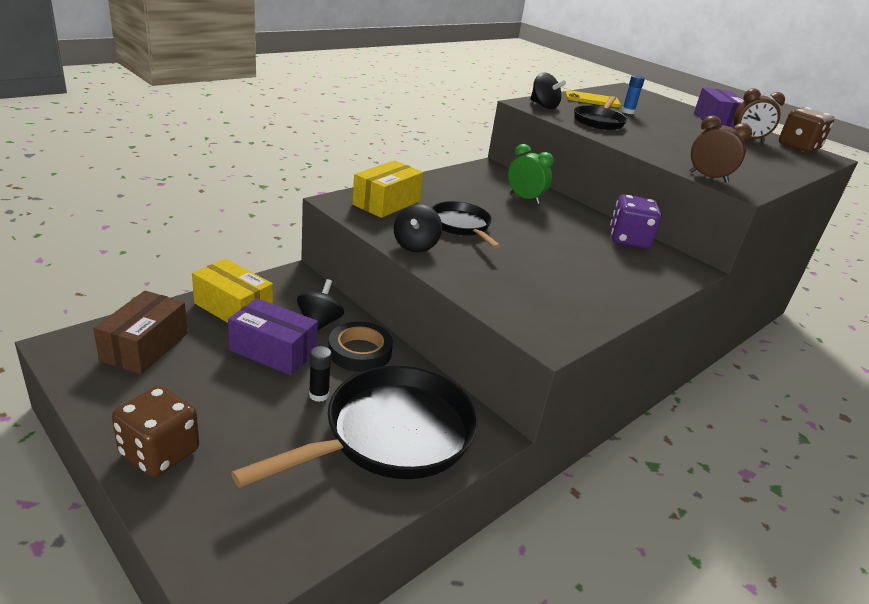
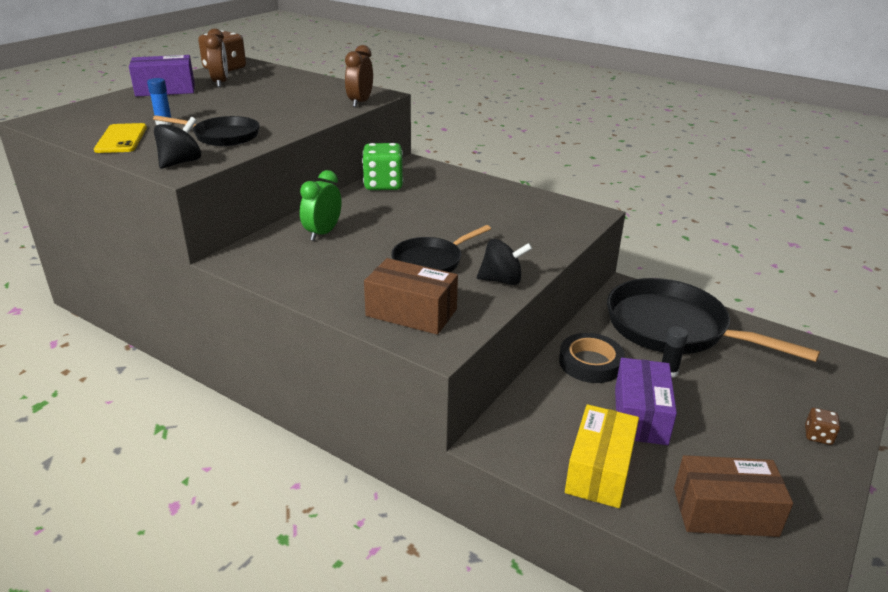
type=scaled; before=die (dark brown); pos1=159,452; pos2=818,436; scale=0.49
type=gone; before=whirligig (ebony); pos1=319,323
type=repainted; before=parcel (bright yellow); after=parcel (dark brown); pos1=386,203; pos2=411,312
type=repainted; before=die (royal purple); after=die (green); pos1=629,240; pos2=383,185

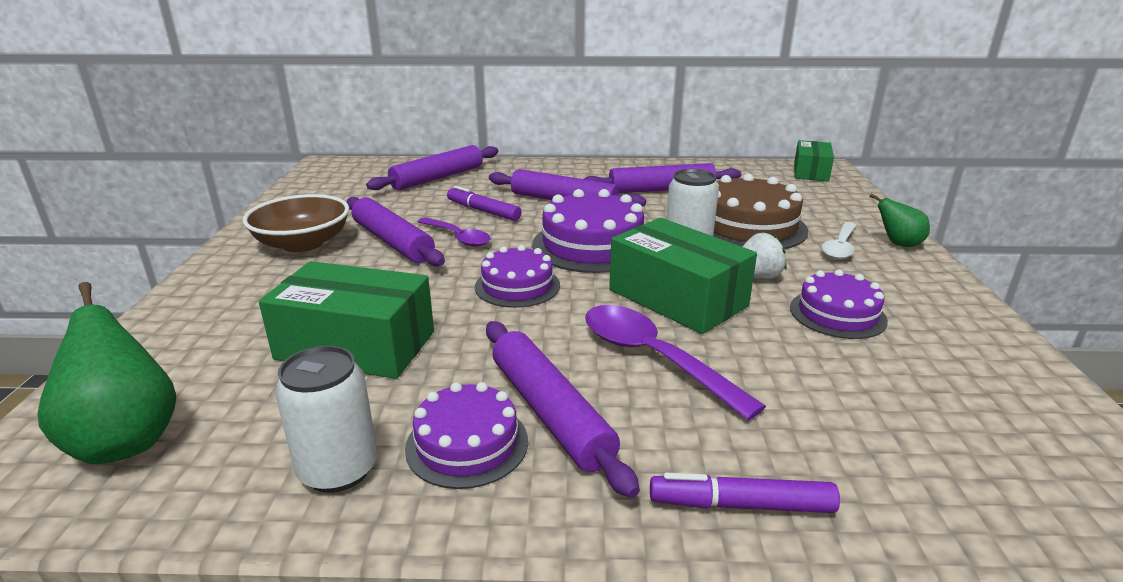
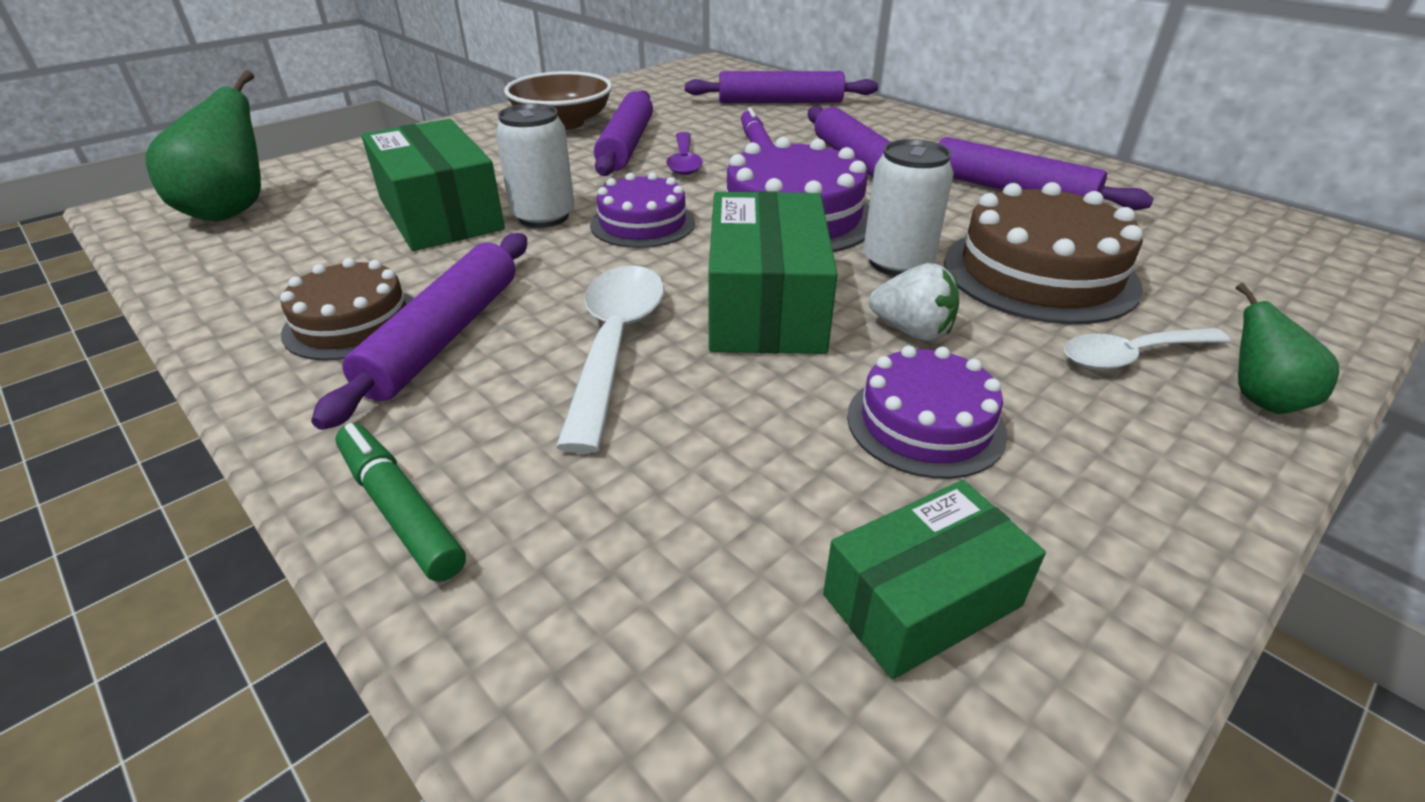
type=shifted; before=soda can (pure white); pos1=338,469; pos2=543,216
type=repainted; before=gateau (royal purple); after=gateau (dark brown); pos1=467,444; pos2=352,322
type=repainted; before=tablespoon (royal purple); after=tablespoon (pure white); pos1=653,358; pos2=615,345
type=repainted; before=felt pen (royal purple); after=felt pen (green); pos1=741,505; pos2=400,509
type=shifted; before=parcel (green); pos1=811,172; pos2=922,600

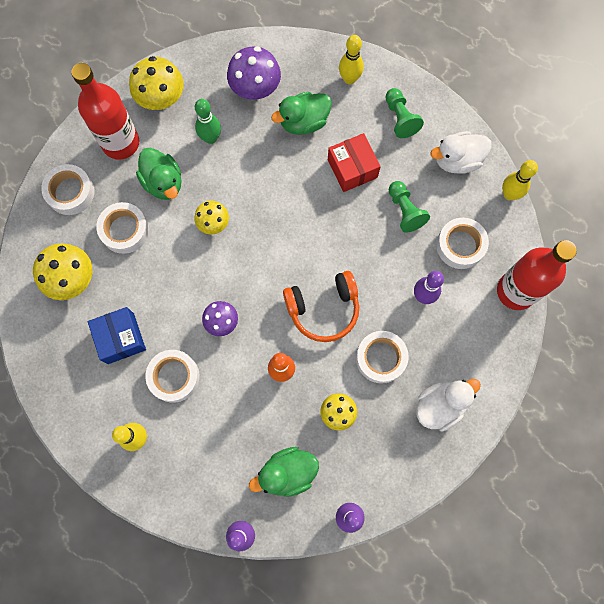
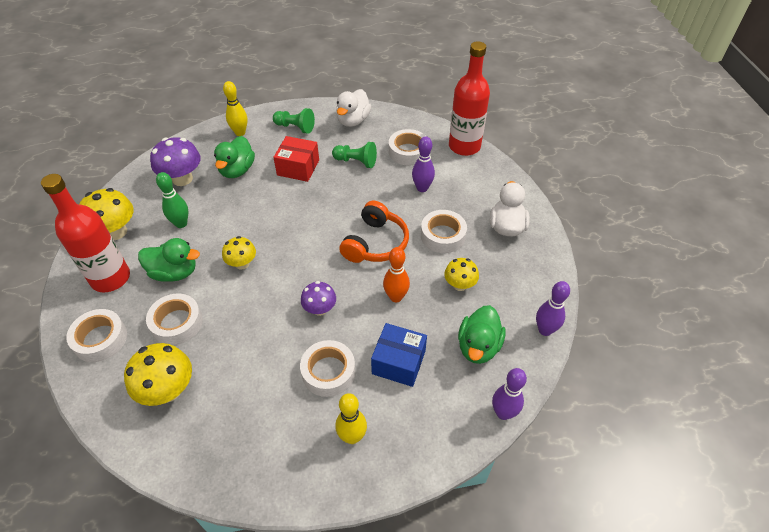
type=shifted; before=parcel (blue); pos1=121,338; pos2=398,362
type=gone; before=bowling pin (bright yellow); pos1=509,194

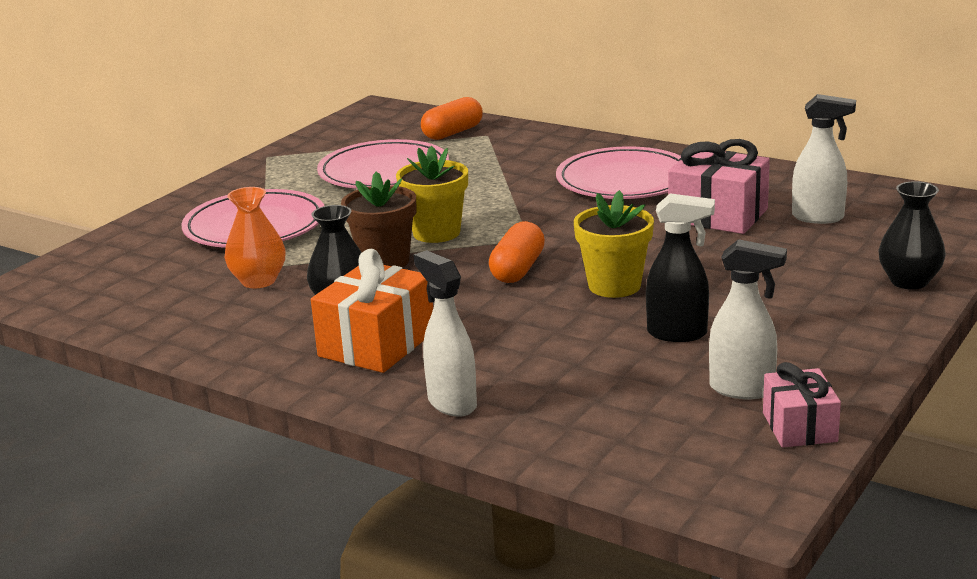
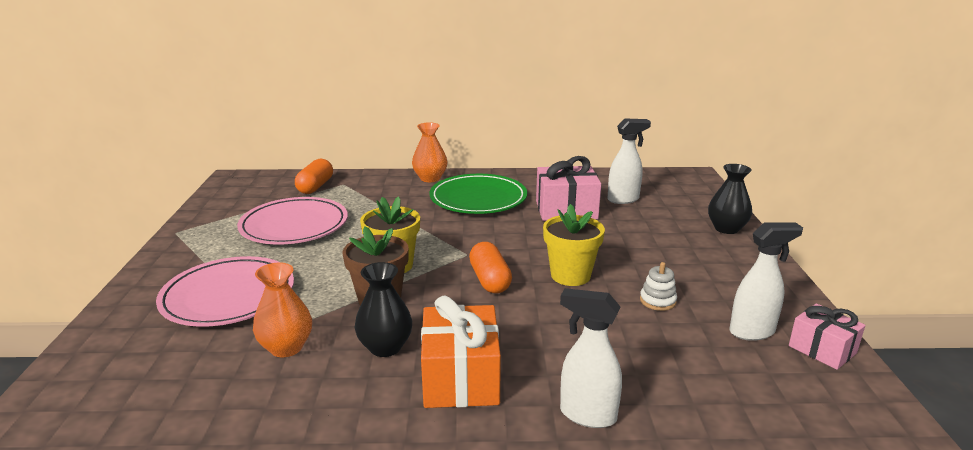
type=repainted; before=dinner plate (rosy); after=dinner plate (green); pos1=624,181; pos2=478,198
type=swapped; before=spray bottle (ebony); after=ring stacker (pure white); pos1=678,334; pos2=657,301
type=new; after=tall vase (orange); pos2=430,178

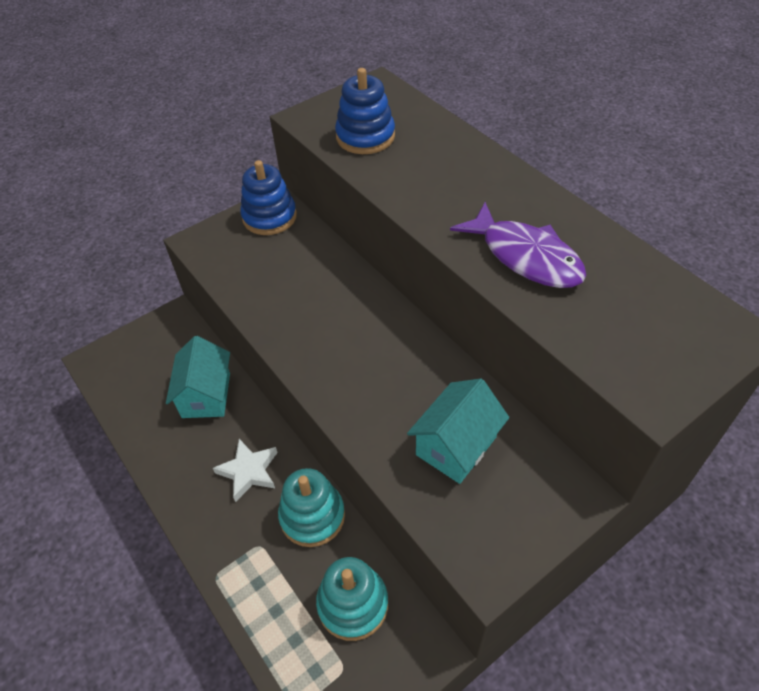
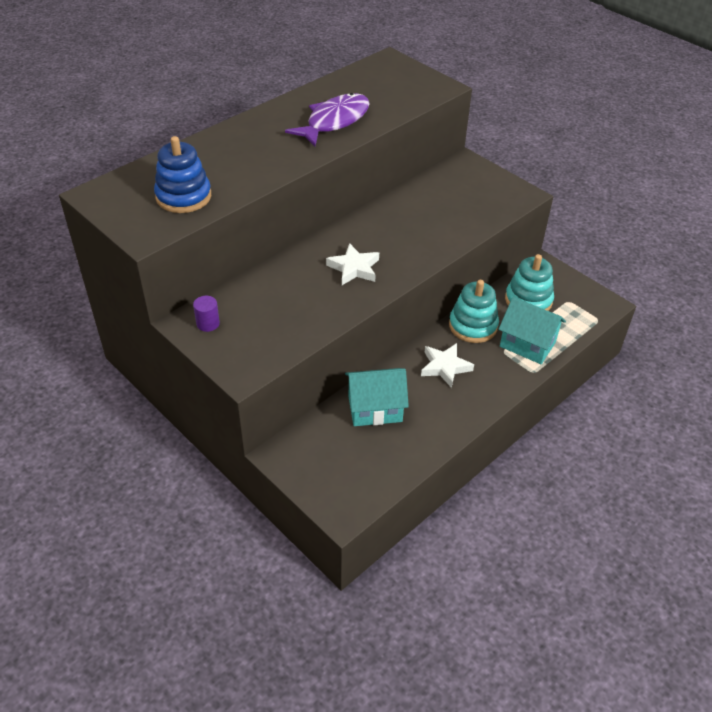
type=swapped; before=ring stacker (blue); after=solid cylinder (royal purple); pos1=269,217; pos2=208,323
type=shifted; before=cottage (teal); pos1=456,446; pos2=527,344
type=new; after=star (pure white); pos2=354,268

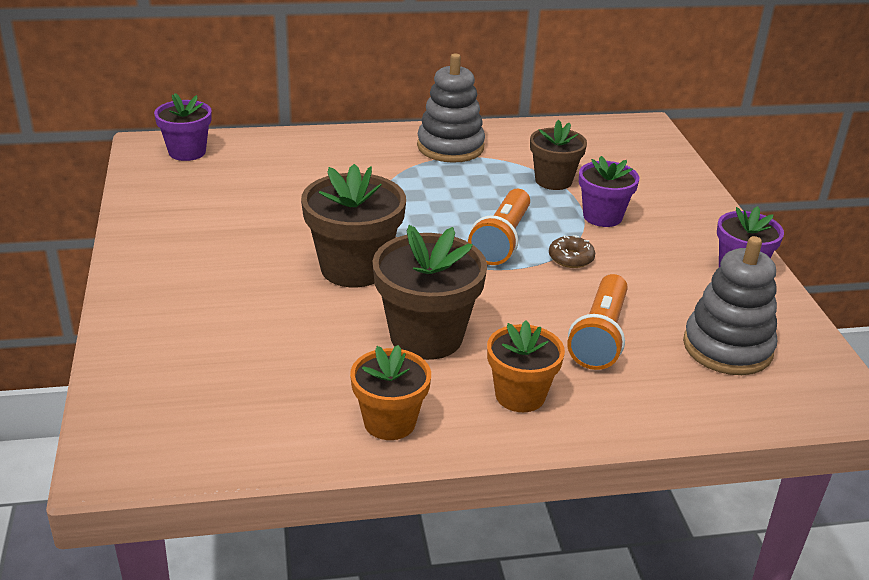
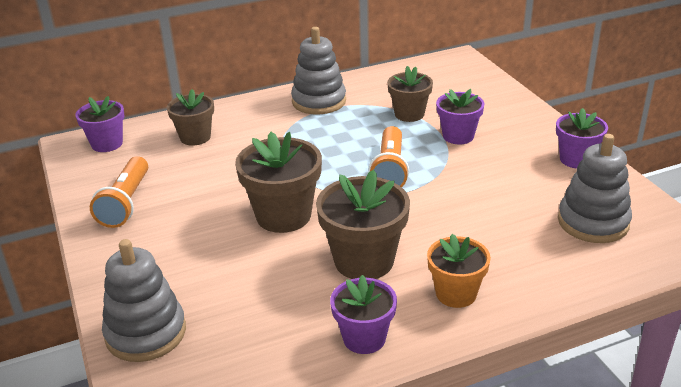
type=repainted; before=plant pot (orange); after=plant pot (royal purple); pos1=389,422; pos2=364,338
type=gone; before=donut (dark brown); pos1=571,258
type=shifted; before=pocket torch (orange); pos1=600,336; pos2=126,203
type=new; after=ring stacker (gray); pos2=146,333
type=new; after=plant pot (dark brown); pos2=195,137

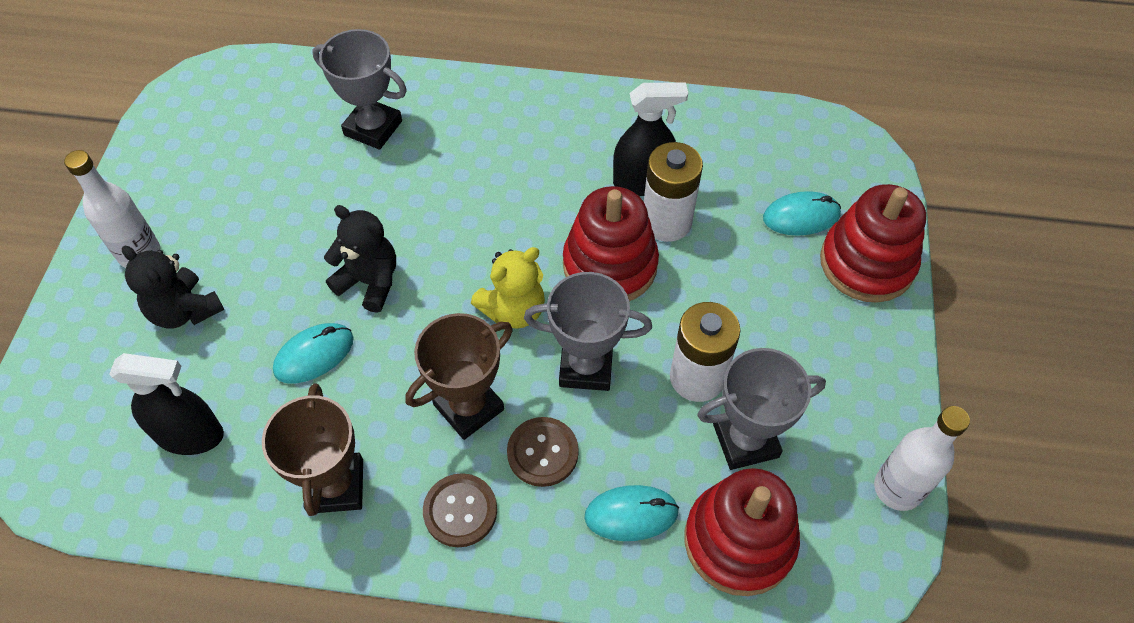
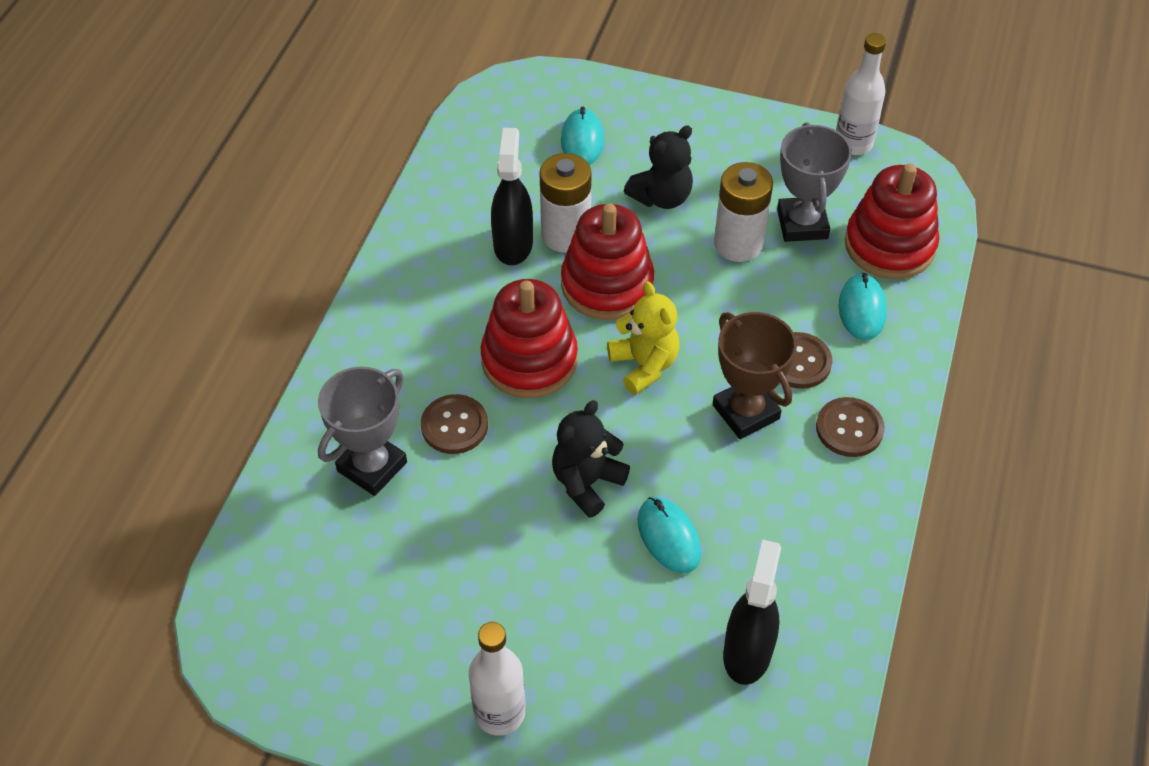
type=shifted; before=teddy (ebony); pos1=185,310; pos2=661,197
type=gone; before=trophy (dark brown); pos1=335,486
type=gone; before=trophy (gray); pos1=586,367
type=shifted; before=ring stacker (red); pos1=867,263; pos2=529,360
type=new; after=button (dark brown); pos2=454,426

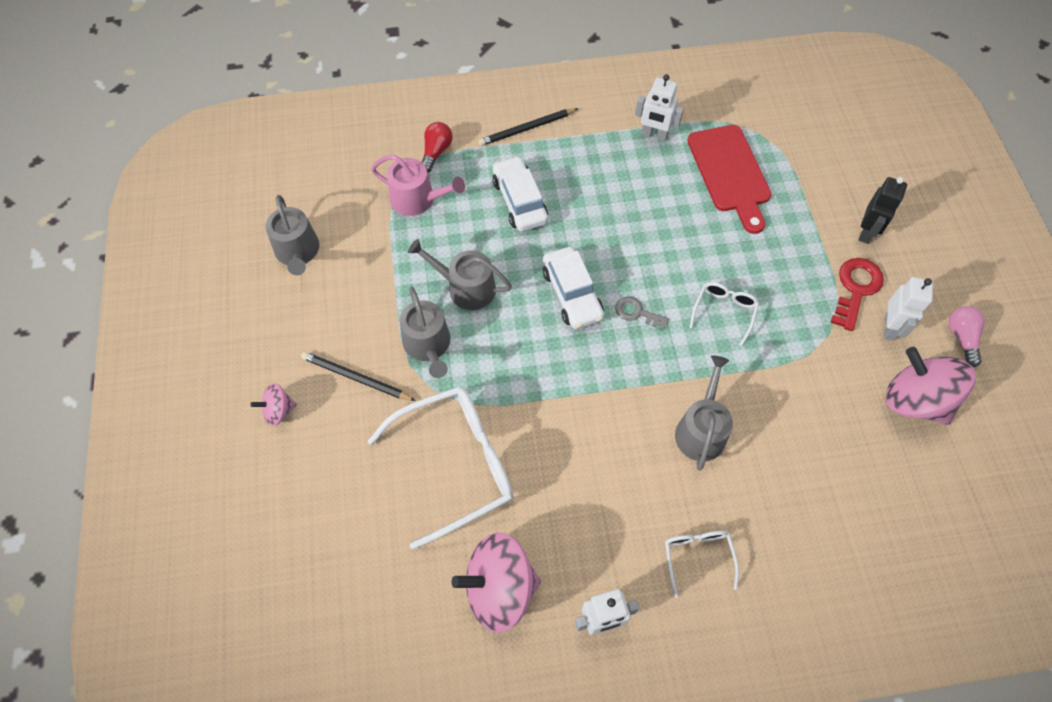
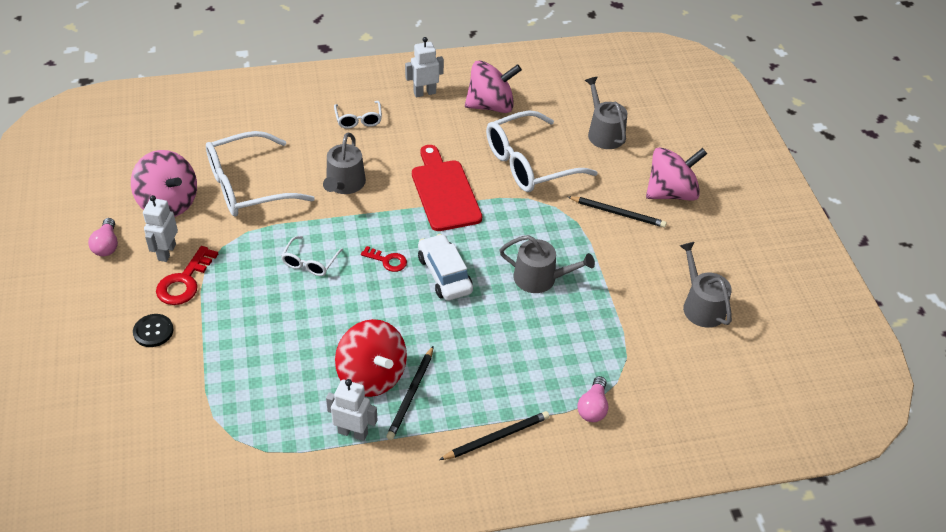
type=scaled; before=whirligig (rosy); pos1=278,411; pos2=671,193; scale=2.01
type=gone; before=watering can (rosy); pos1=417,199
type=shifted; before=watering can (gray); pos1=428,345; pos2=604,133
type=repainted; before=lightbulb (red); after=lightbulb (rosy); pos1=436,152; pos2=593,407
type=gone; before=toy car (pure white); pos1=520,201
type=repainted; before=latchkey (gray); after=latchkey (red); pos1=637,313; pos2=387,261
type=shifted; before=cutting board (red); pos1=730,173; pos2=444,192
type=swapped; before=robot (ebony); after=button (ebony); pos1=867,232; pos2=153,331
type=new; after=glasses (pure white); pos2=247,186
type=new; after=whirligig (red); pos2=372,376
type=new; after=wooden pencil (ebony); pos2=411,395

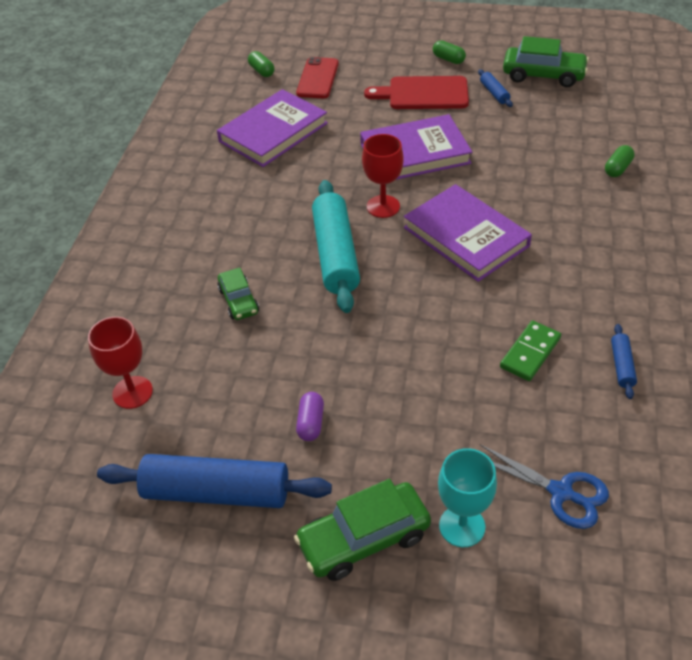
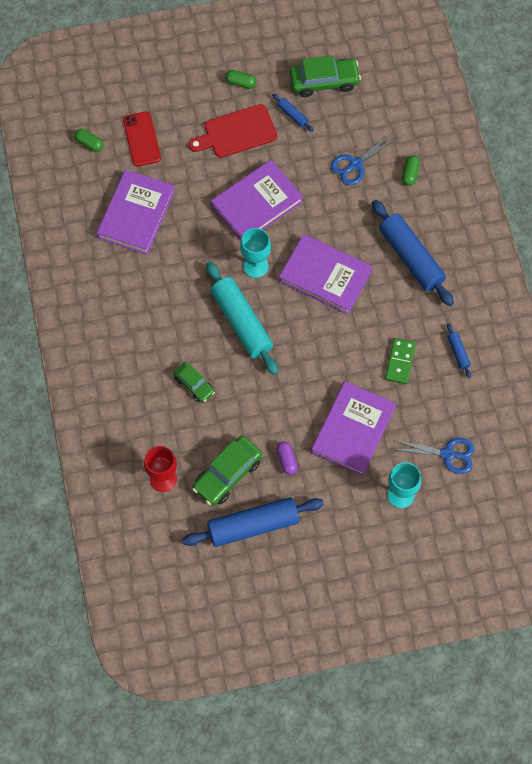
type=shifted; before=toy car (green); pos1=364,539; pos2=227,474
type=repainted; before=chalice (red); after=chalice (teal); pos1=383,206; pos2=255,266
type=new; after=hardback (royal purple); pos2=353,430
type=new; after=shears (blue); pos2=355,164
type=new; after=pastry roller (blue); pos2=411,257

